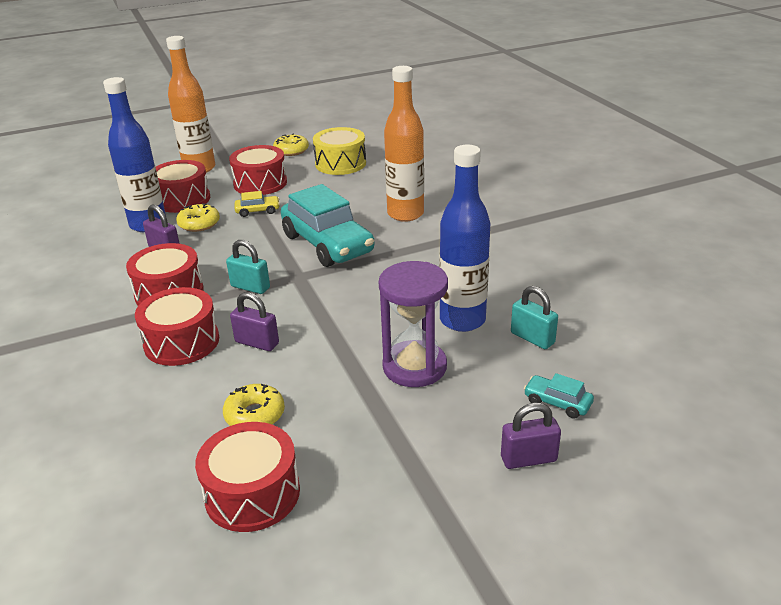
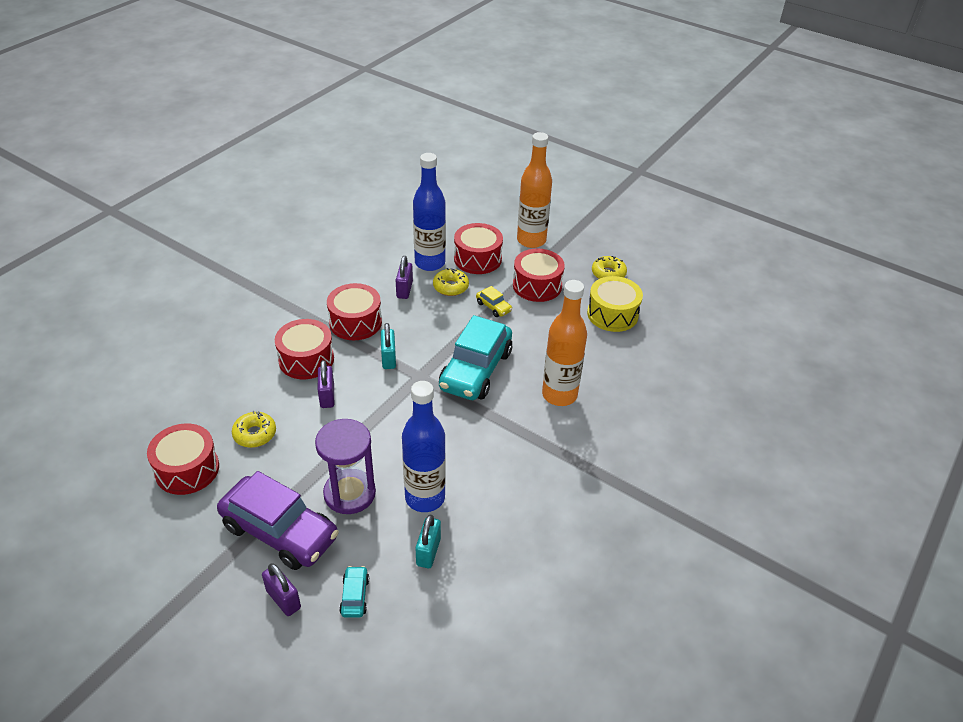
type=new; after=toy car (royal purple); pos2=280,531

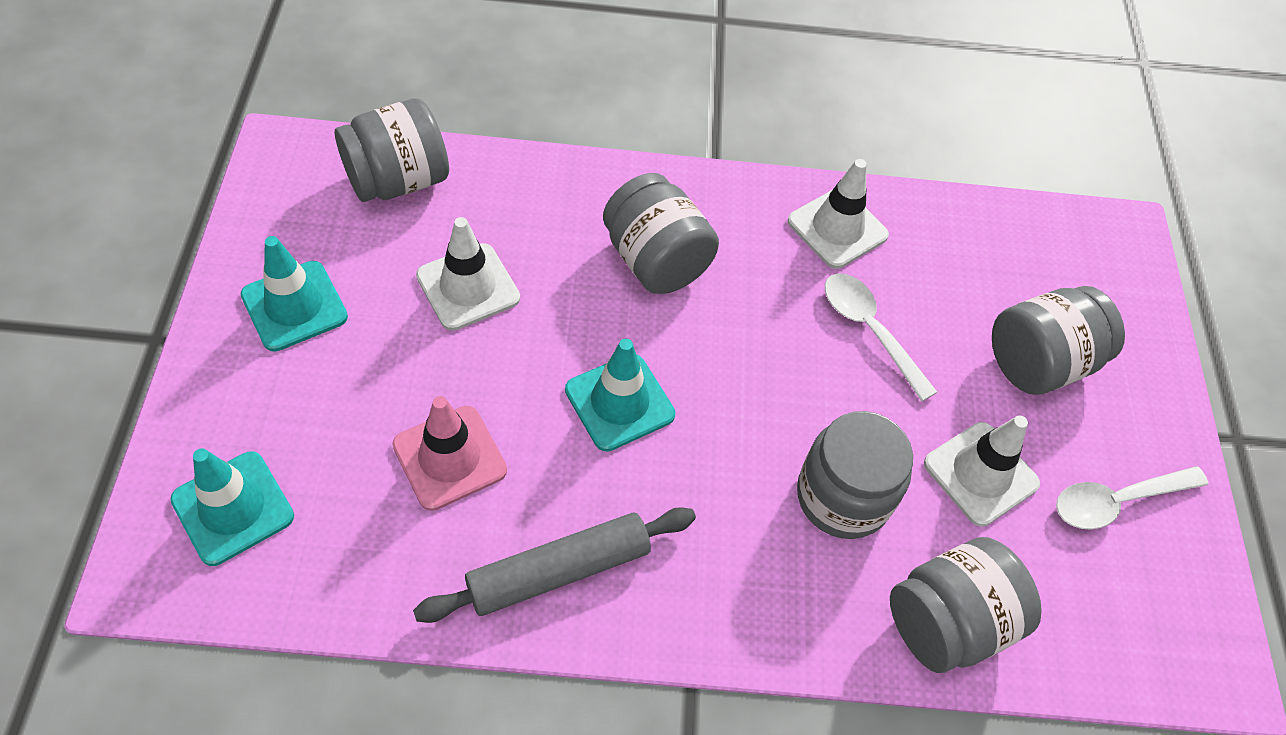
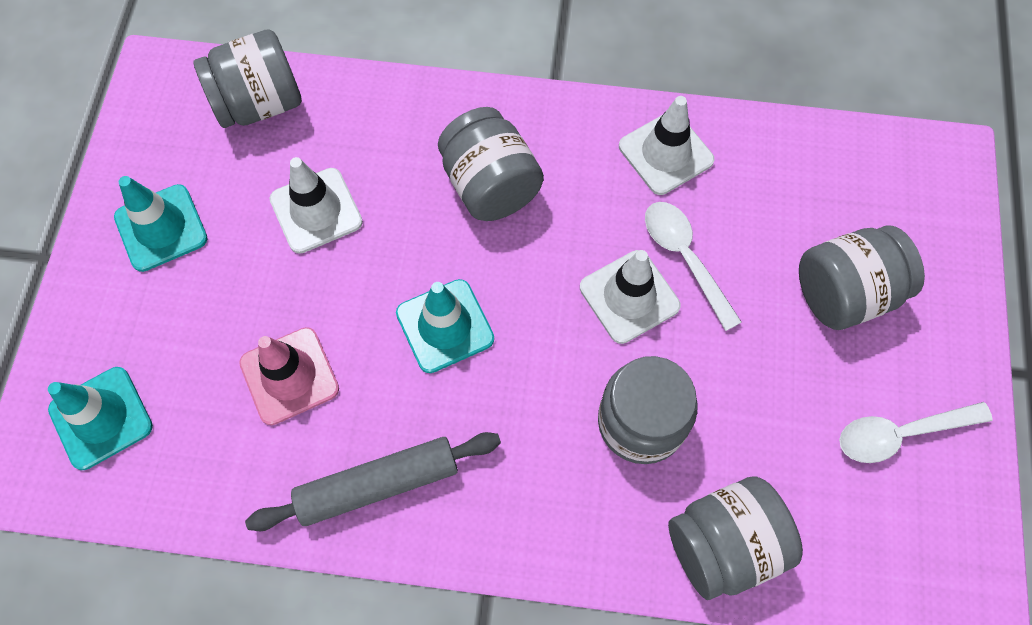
type=shifted; before=traffic cone (pure white); pos1=980,474; pos2=629,296

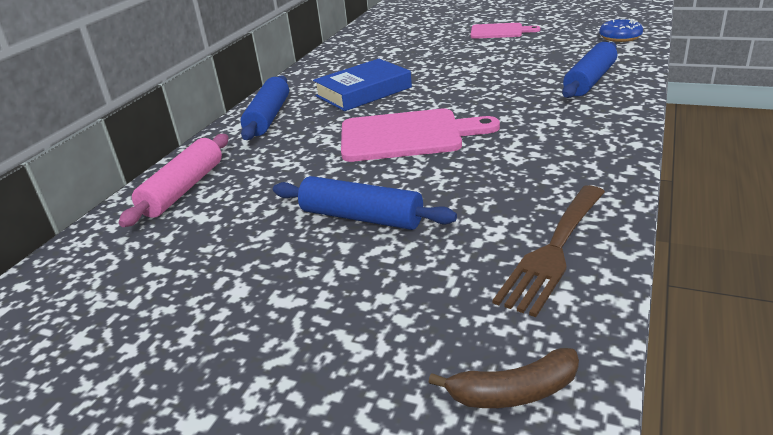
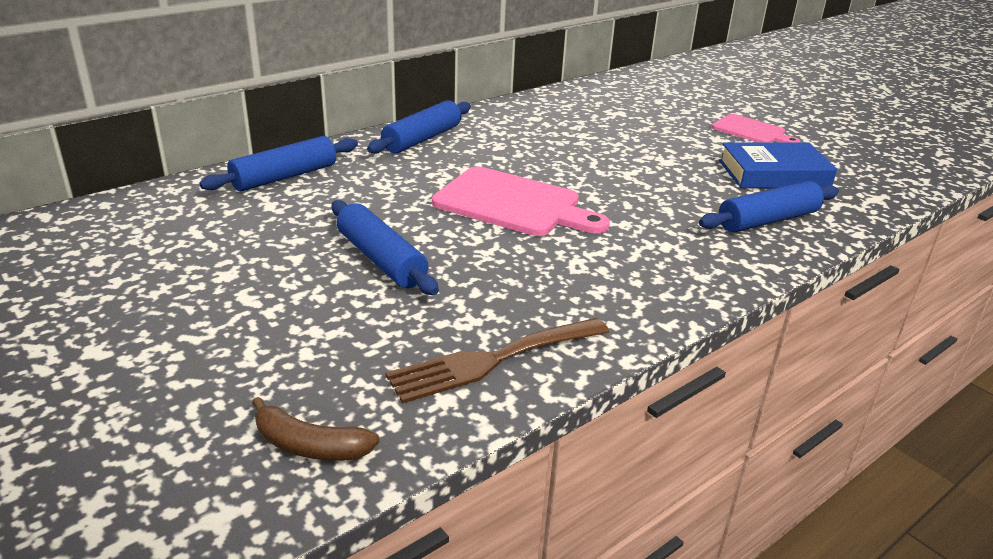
type=repainted; before=pastry roller (rosy); after=pastry roller (blue); pos1=183,189; pos2=284,177
type=shifted; before=hardback (blue); pos1=363,92; pos2=773,174
type=gone; before=donut (blue); pos1=620,37

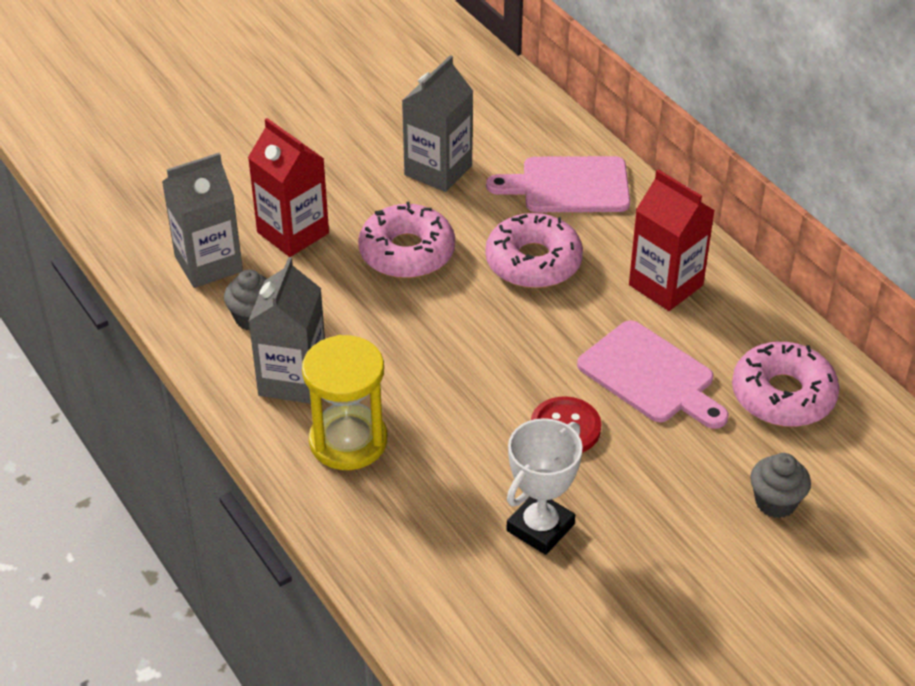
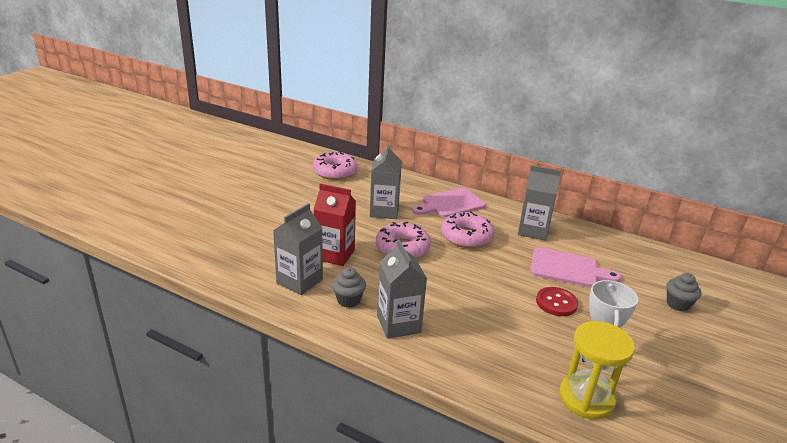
type=shifted; before=sand timer (bright yellow); pos1=348,441; pos2=586,398
type=repainted; before=milk carton (red); after=milk carton (gray); pos1=665,285; pos2=533,231
type=shifted; before=donut (rosy); pos1=783,395; pos2=335,172

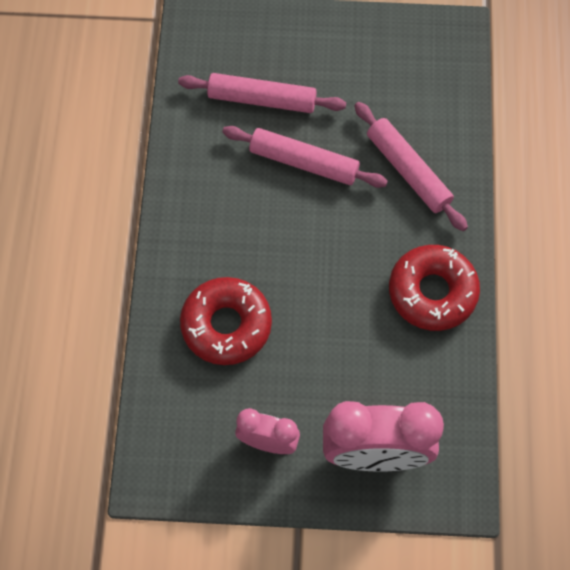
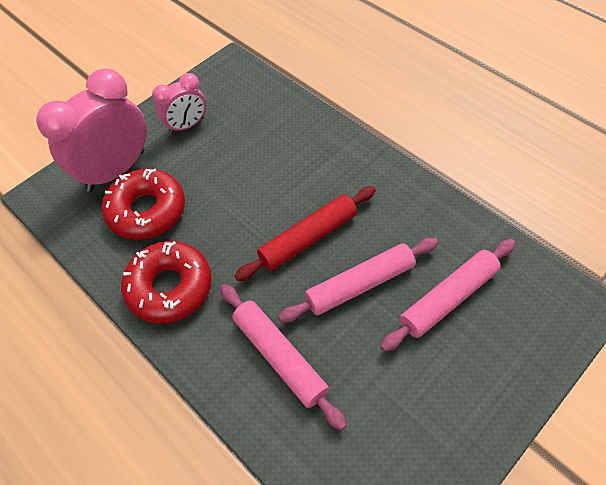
type=shifted; before=donut (red); pos1=226,325; pos2=147,211
type=rotated; before=pastry roller (rosy); pos1=408,171; pos2=279,357; turn=45
type=new; after=pastry roller (red); pos2=308,238

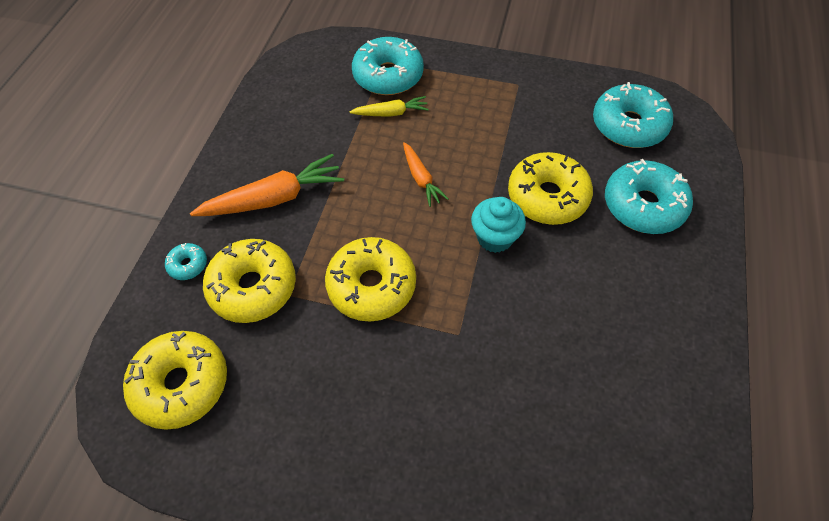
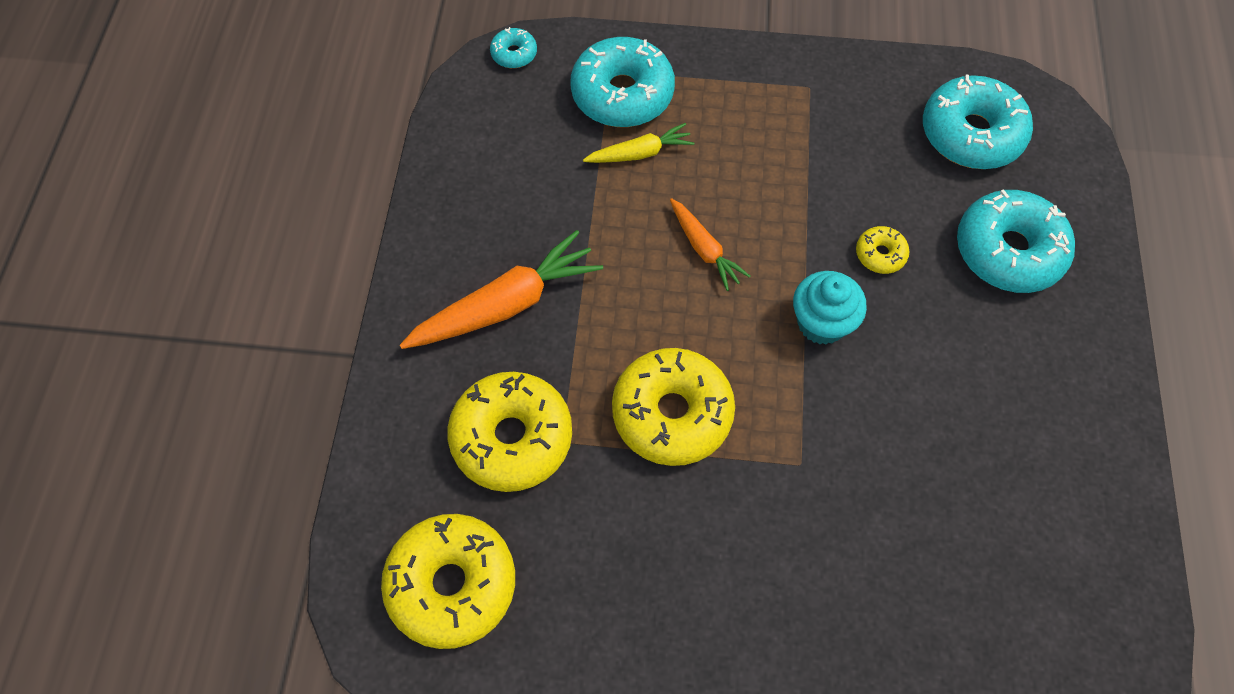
type=shifted; before=donut (teal); pos1=188,265; pos2=514,54
type=scaled; before=donut (bright yellow); pos1=547,196; pos2=880,254; scale=0.46

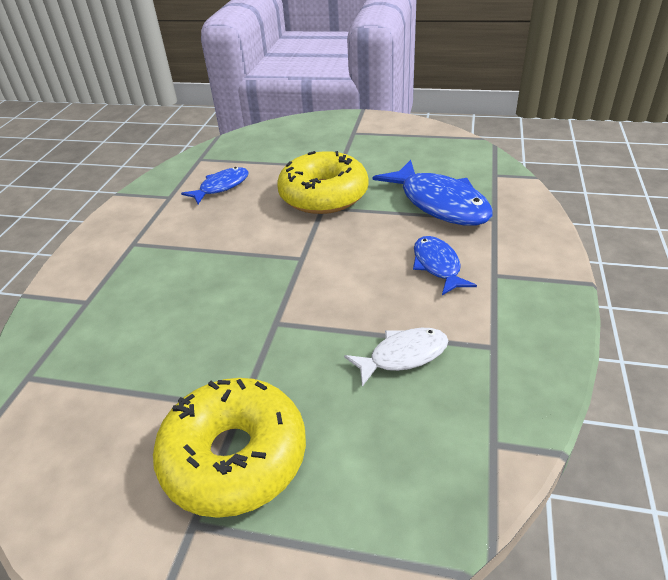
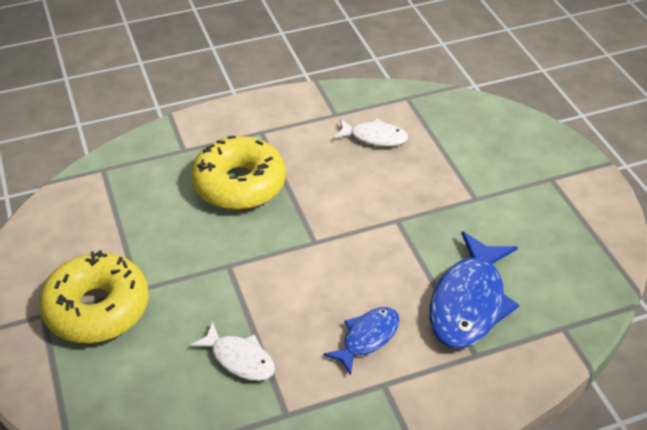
type=repainted; before=fish figure (blue); after=fish figure (pure white); pos1=221,187; pos2=374,137
type=shifted; before=donut (bright yellow); pos1=323,195; pos2=239,184

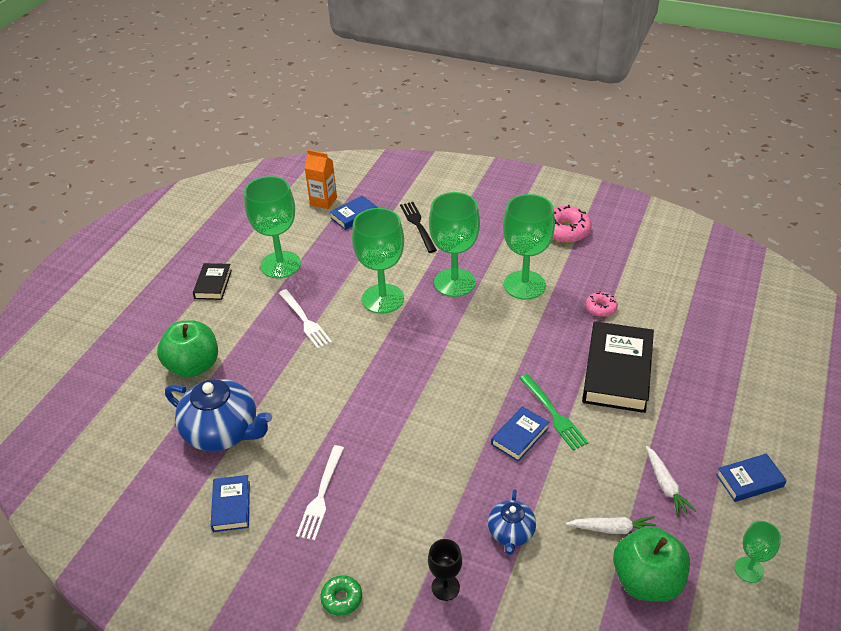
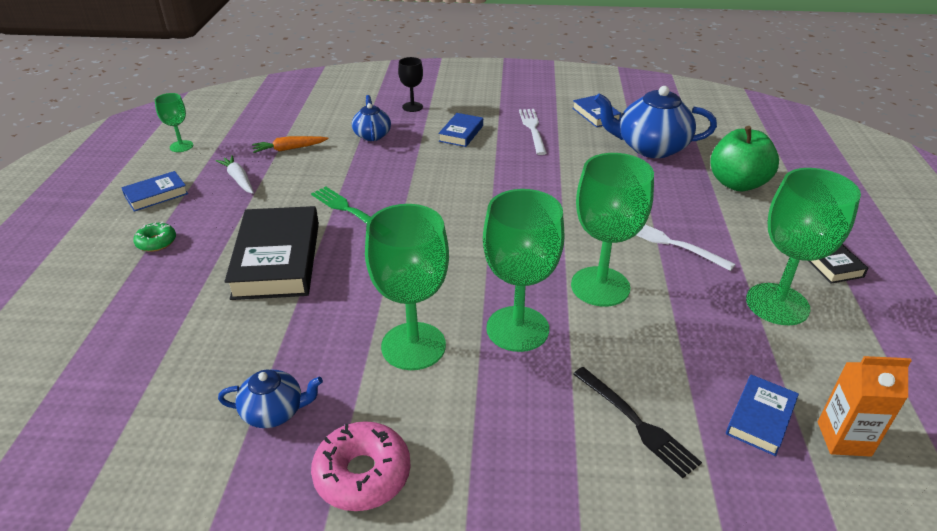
type=shifted; before=donut (green); pos1=342,598; pos2=156,242
type=shifted; before=hardback (blue); pos1=519,436; pos2=461,133
type=repainted; before=toy carrot (pure white); after=toy carrot (orange); pos1=612,529; pos2=289,149
type=gone; before=donut (rosy); pos1=601,308
type=gone; before=apple fruit (green); pos1=646,581
type=new; after=tea pot (blue); pos2=274,412

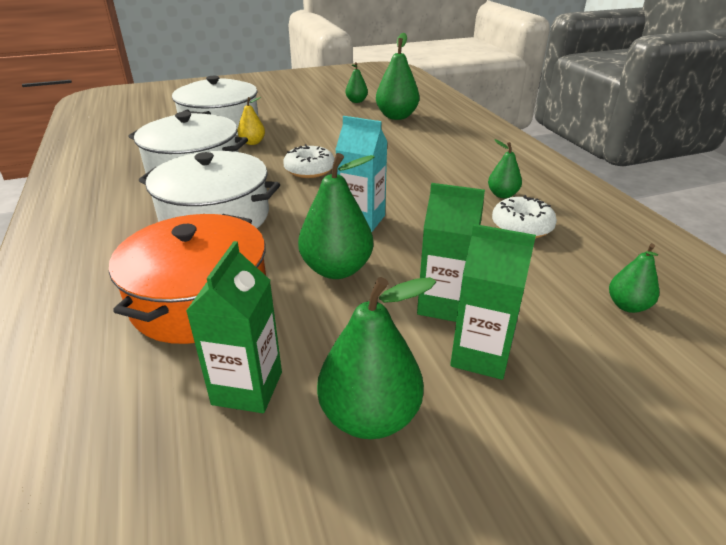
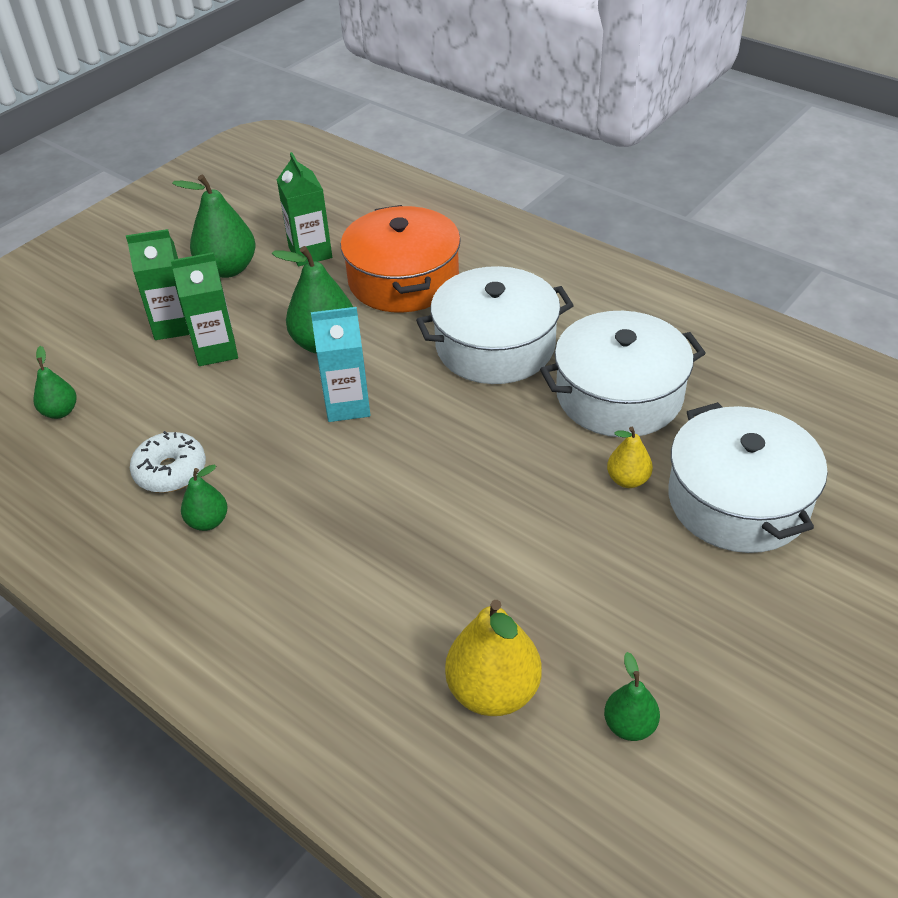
type=gone; before=donut (pure white); pos1=309,170
type=repainted; before=pear fruit (green); after=pear fruit (bright yellow); pos1=396,116; pos2=493,691

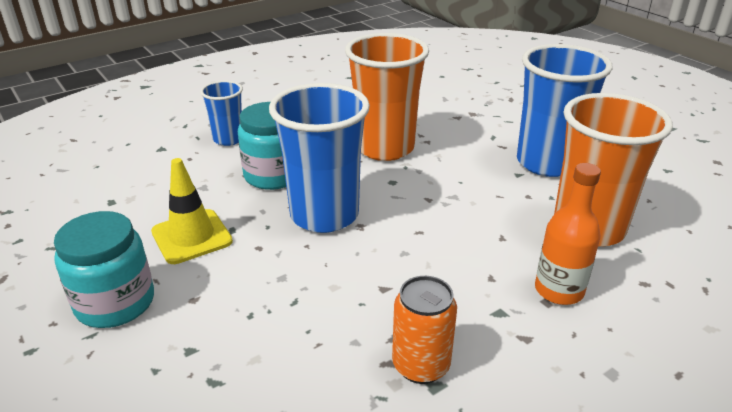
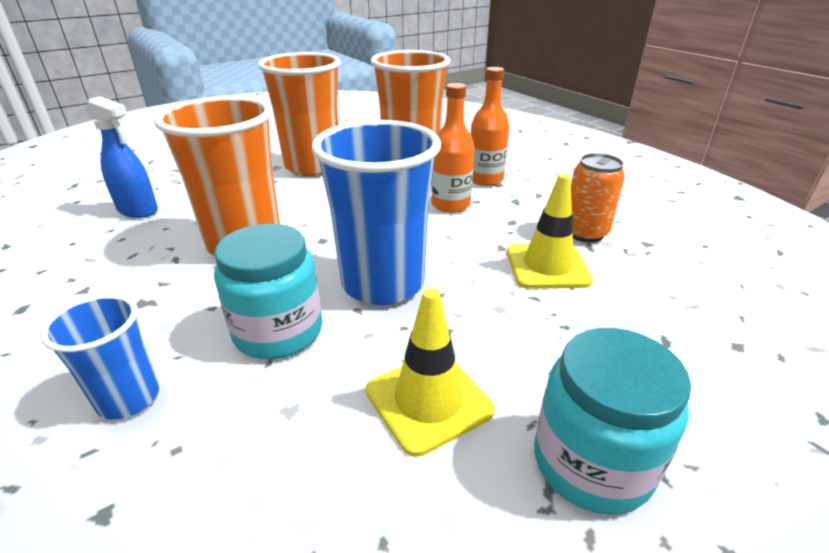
type=repainted; before=beaker (blue); after=beaker (orange); pos1=547,163; pos2=312,166
type=new; after=spray bottle (blue); pos2=138,210
type=new; after=drink bottle (orange); pos2=450,205
type=new; after=traffic cone (bright yellow); pos2=547,266

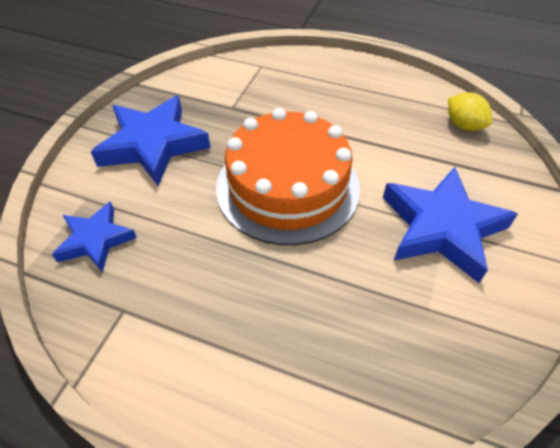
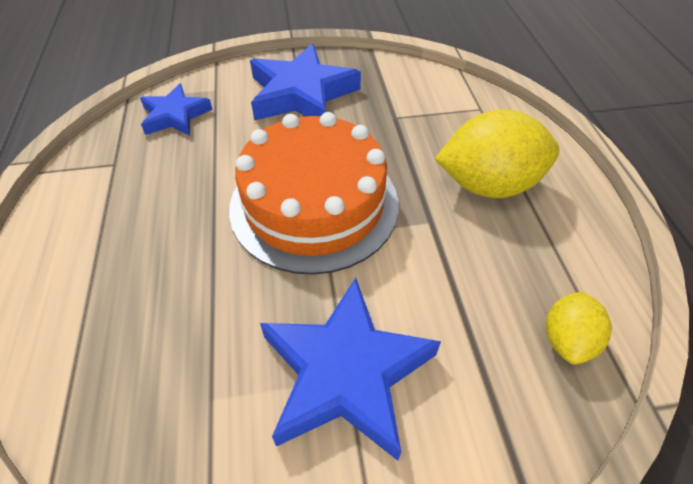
type=new; after=lemon (bright yellow); pos2=488,185

